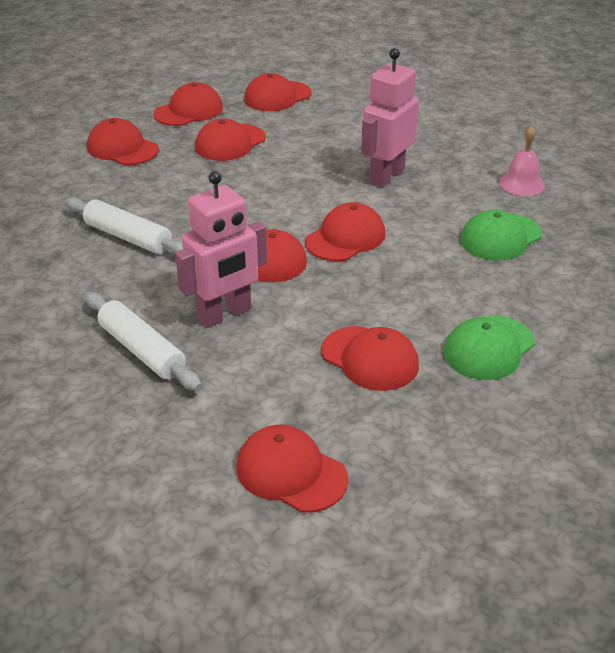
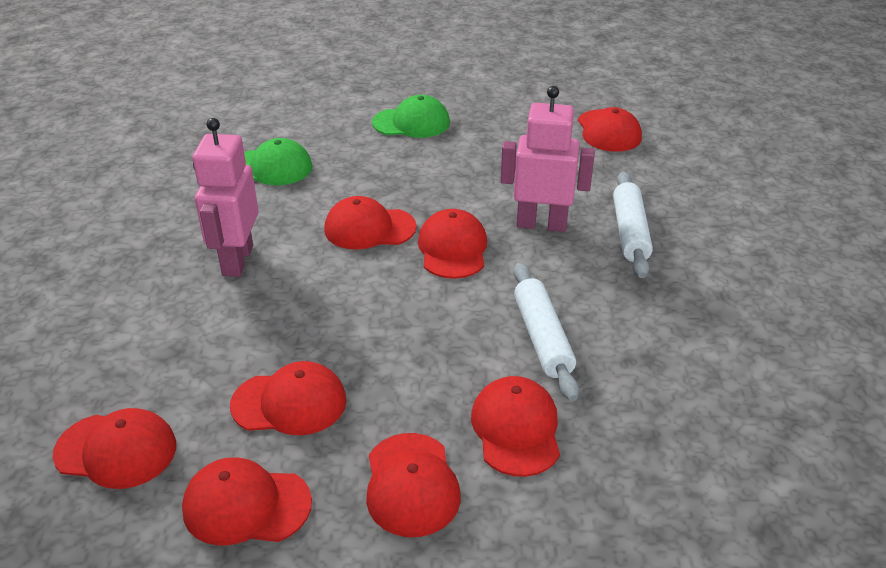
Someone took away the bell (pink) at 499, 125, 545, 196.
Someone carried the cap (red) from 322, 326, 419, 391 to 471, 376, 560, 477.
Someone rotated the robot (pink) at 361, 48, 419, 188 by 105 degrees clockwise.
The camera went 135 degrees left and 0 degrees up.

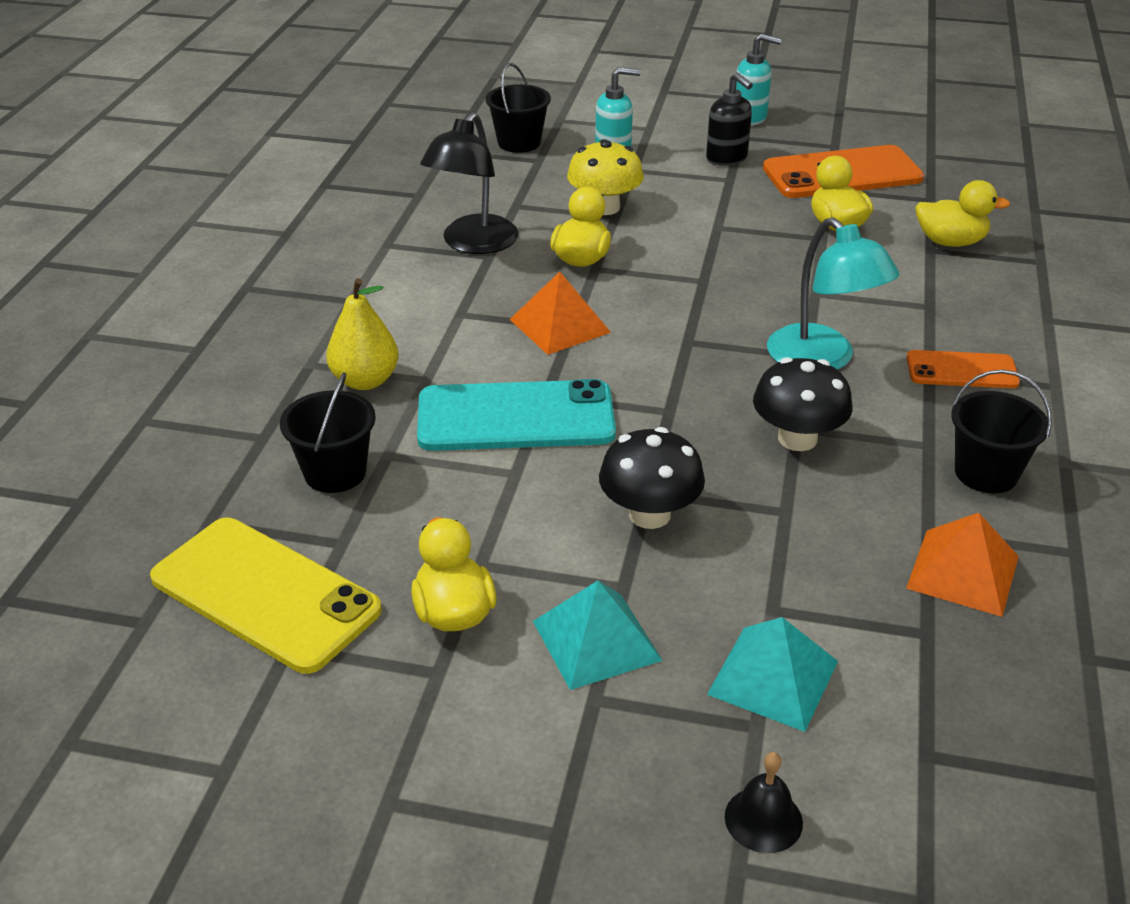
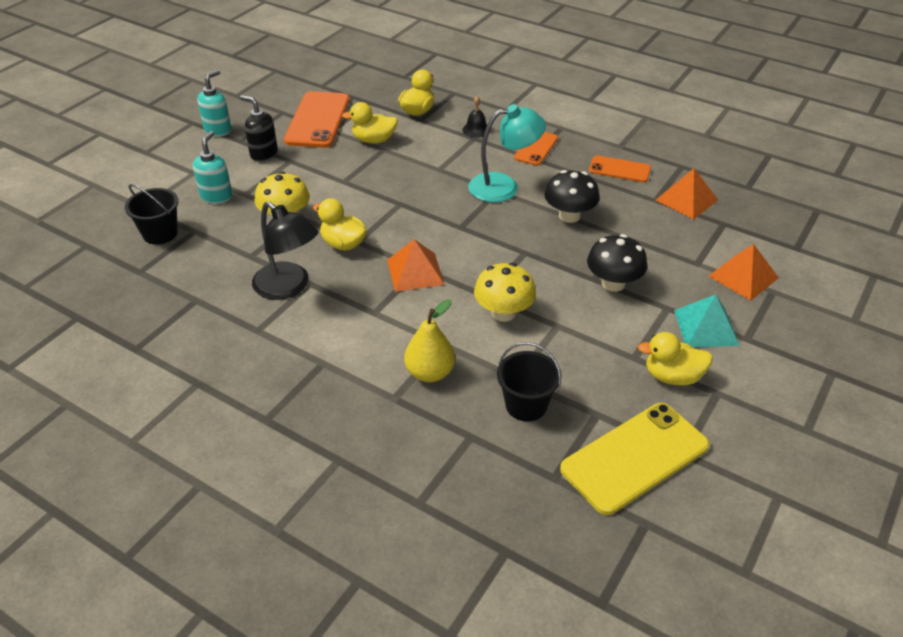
Someone carried the bell (black) from 725, 752, 803, 853 to 462, 96, 490, 138.
Someone swapped the phone (turquoise) at 417, 379, 616, 451 for the mushroom (yellow) at 474, 263, 536, 322.
Someone swapped the bucket (black) at 951, 369, 1052, 494 for the phone (orange) at 589, 155, 651, 182.
Someone repainted the pyramid (turquoise) at 707, 617, 838, 732, which became the pyramid (orange) at 709, 244, 779, 301.
Someone rotated the soap dispenser (black) at 706, 72, 753, 166 by 135 degrees counterclockwise.
The camera went 70 degrees left and 5 degrees up.

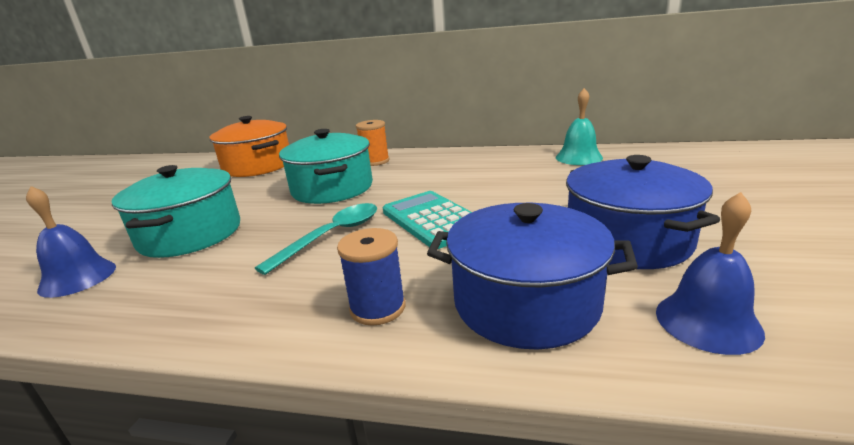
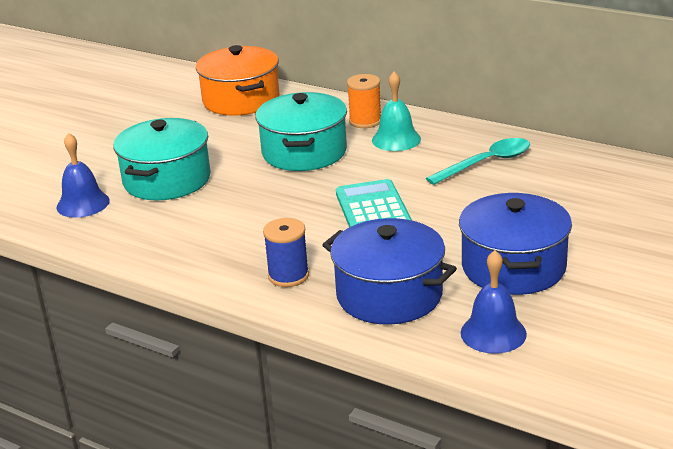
Someone carried the spoon (turquoise) from 255, 203, 377, 275 to 426, 138, 530, 185.
Someone carried the bell (turquoise) from 556, 88, 603, 165 to 372, 71, 421, 151.
The camera went 20 degrees right and 5 degrees up.

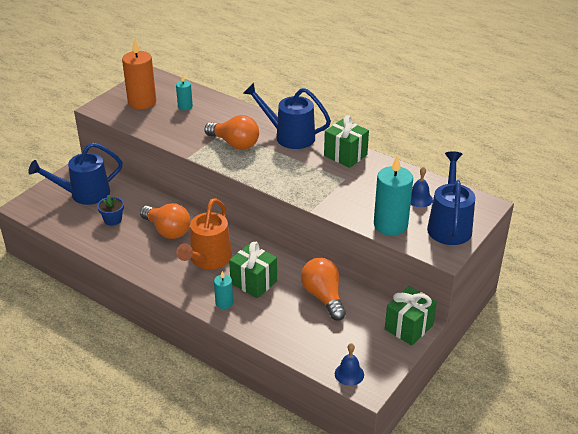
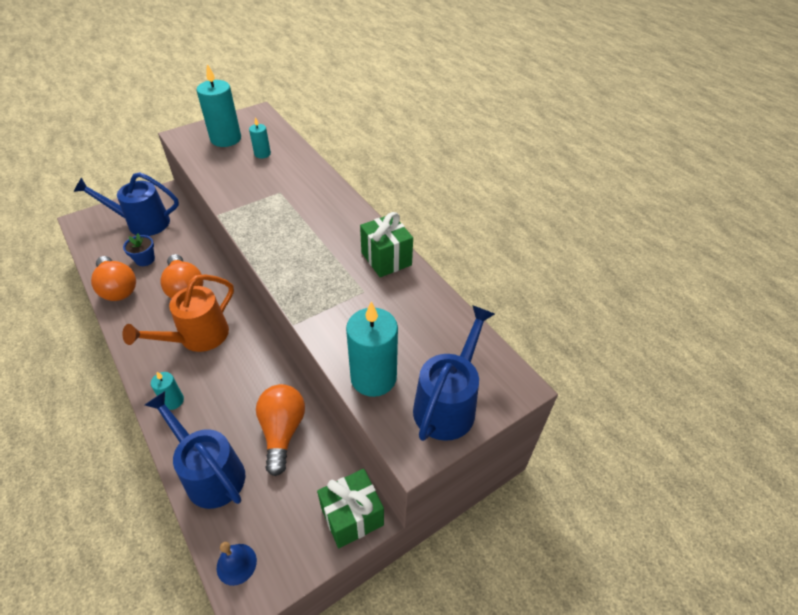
Someone took away the gift (green) at 229, 242, 277, 298.
Someone took away the bell (blue) at 411, 167, 433, 207.
Someone carried the light bulb (orange) from 204, 115, 259, 150 to 91, 256, 136, 301.
Someone carried the watering can (blue) from 243, 83, 331, 149 to 145, 391, 245, 509.
Someone repainted the candle (orange) at 122, 38, 156, 109, which became the candle (turquoise) at 197, 64, 241, 147.
The camera went 20 degrees right and 10 degrees up.

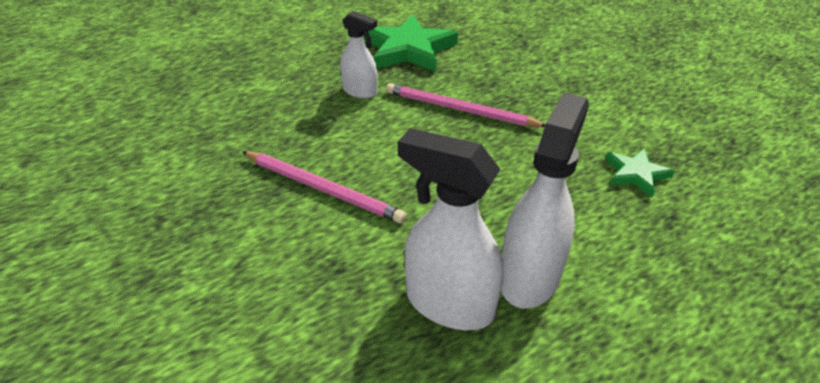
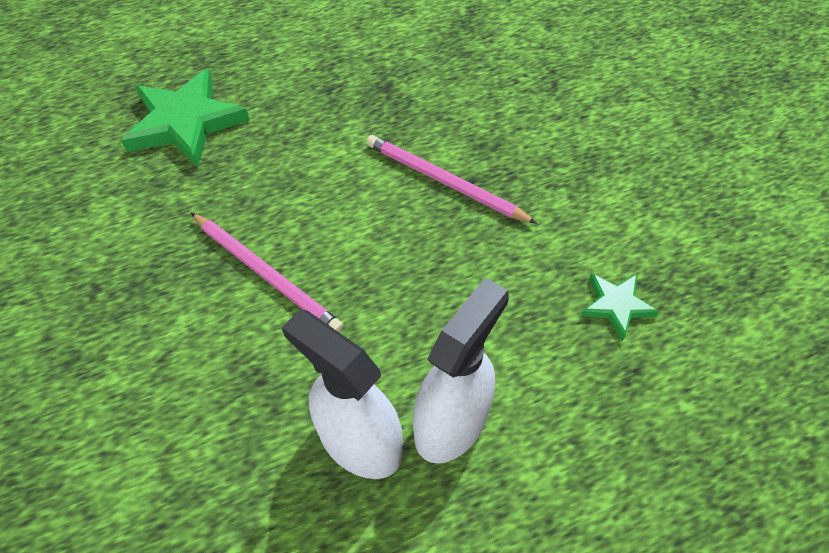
Someone took away the spray bottle (white) at 340, 11, 378, 99.
Someone carried the star (green) from 363, 15, 458, 72 to 121, 68, 250, 167.
The camera went 10 degrees right and 15 degrees up.

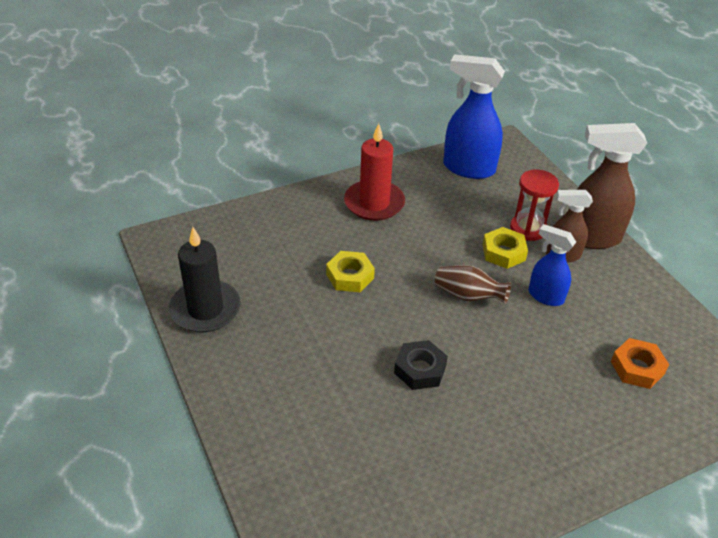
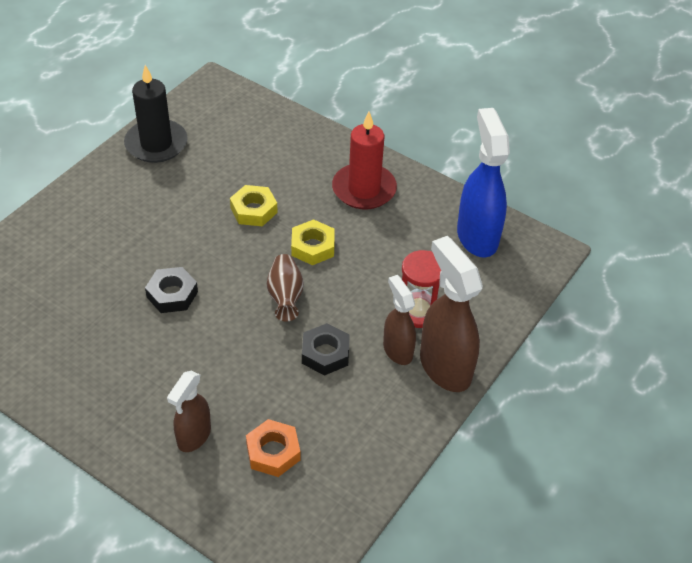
Someone put down the spray bottle (brown) at 167, 371, 211, 452.
Someone carried the nut (yellow) from 483, 227, 528, 269 to 291, 219, 335, 265.
Someone swapped the spray bottle (blue) at 529, 224, 576, 306 for the nut (black) at 302, 323, 350, 376.
The camera went 60 degrees right and 5 degrees up.

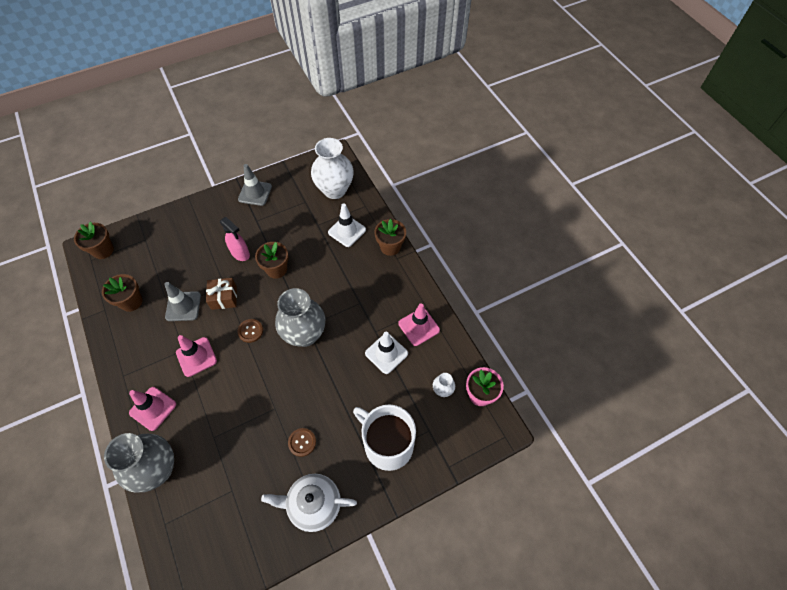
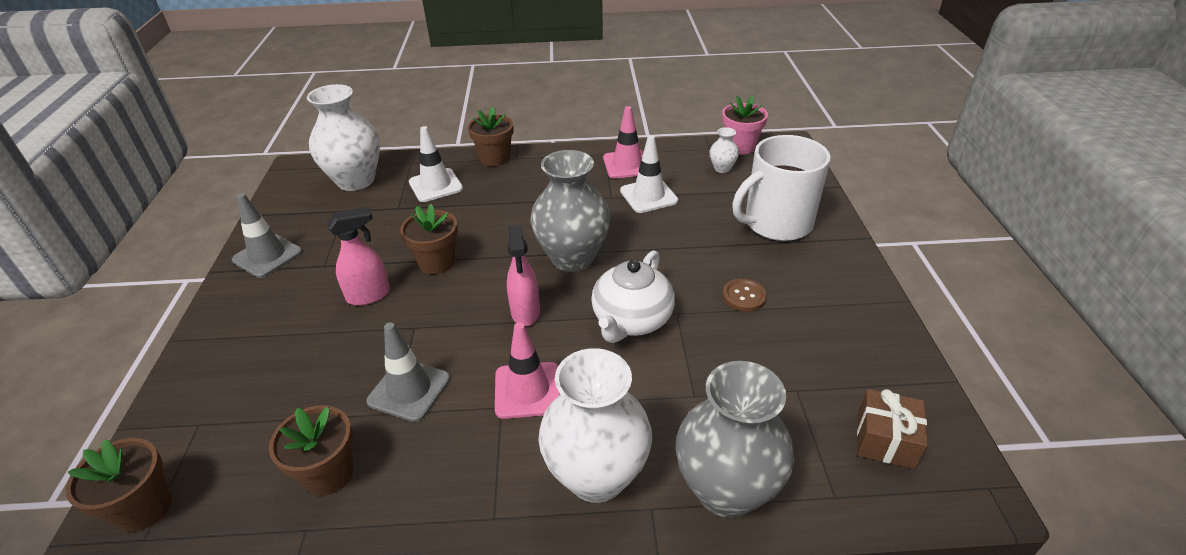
Someone carried the gift (brown) from 206, 278, 237, 310 to 857, 389, 928, 469.
Someone carried the teapot (white) from 261, 474, 357, 532 to 591, 250, 675, 343.
Someone swapped the traffic cone (pink) at 129, 387, 176, 431 for the vase (white) at 538, 348, 652, 503.
Someone swapped the button (brown) at 237, 319, 263, 343 for the spray bottle (pink) at 507, 225, 540, 326.
The camera went 65 degrees left and 20 degrees down.

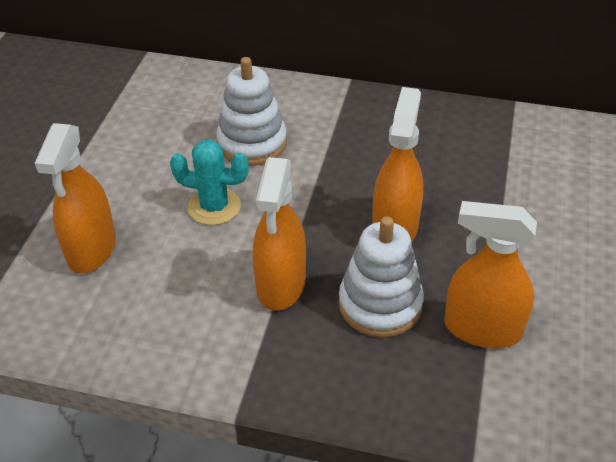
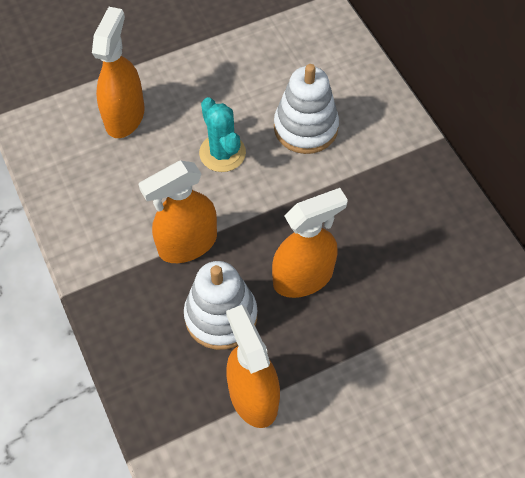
Someone rotated the spray bottle (orange) at 35, 123, 116, 273 by 135 degrees clockwise.
The camera went 50 degrees right and 15 degrees up.

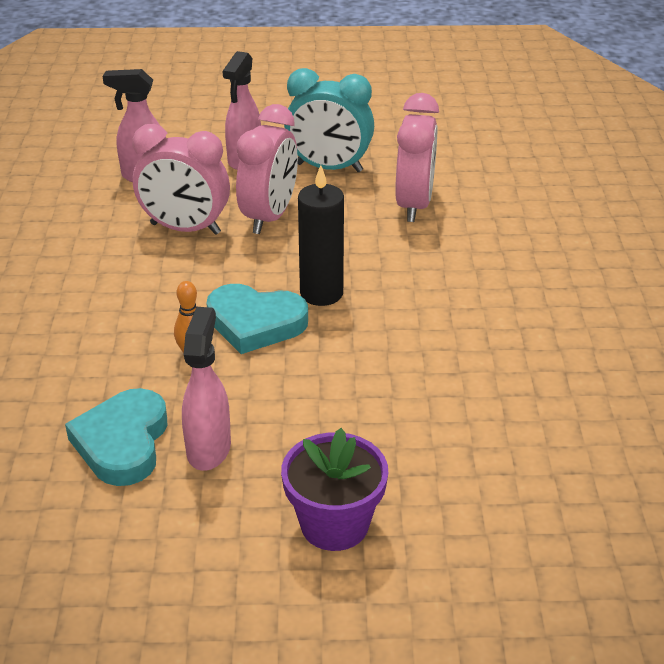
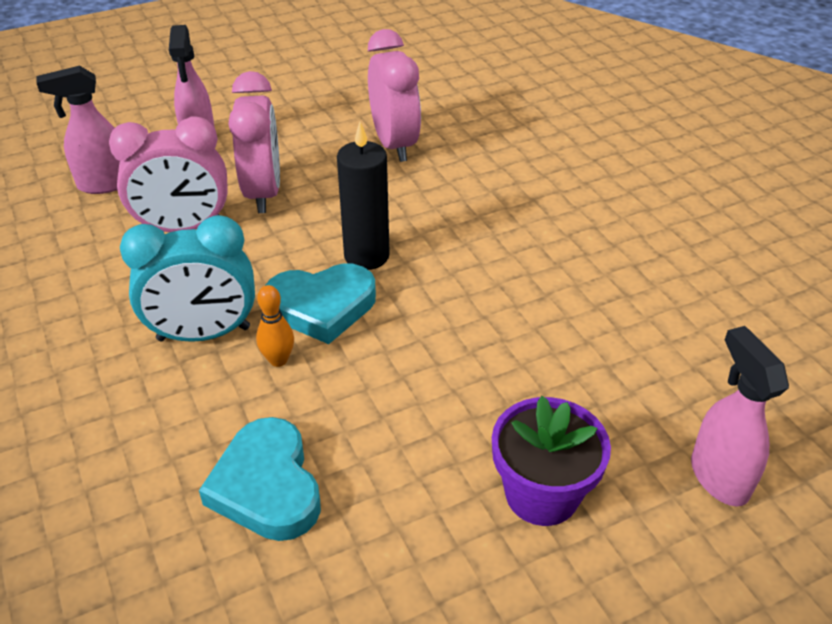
Someone carried the spray bottle (pink) from 182, 307, 231, 471 to 691, 326, 789, 507.
Someone carried the clock (turquoise) from 284, 68, 374, 172 to 120, 215, 255, 342.
The camera went 25 degrees left and 5 degrees up.

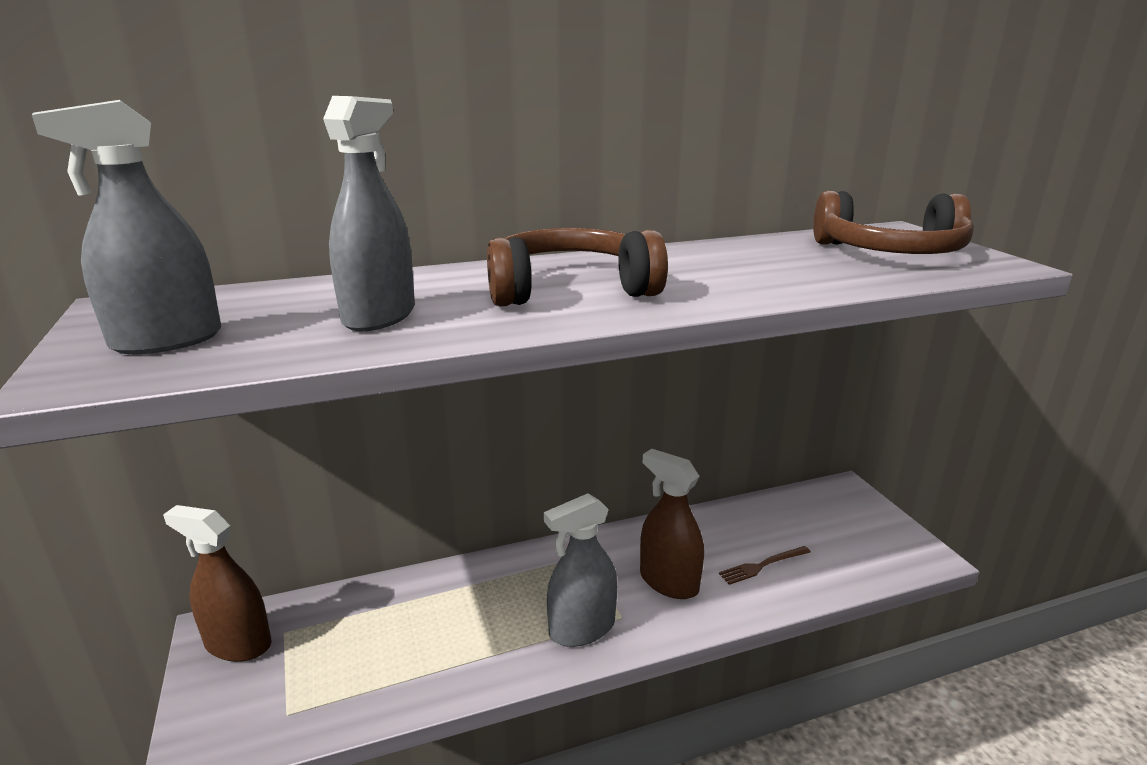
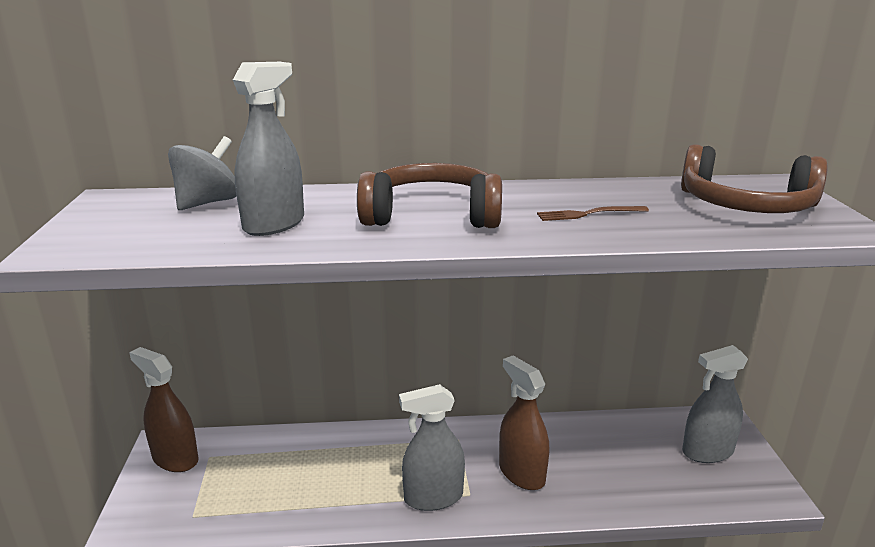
Someone put down the spinning top (grey) at 168, 136, 236, 210.
Someone carried the spray bottle (grey) from 32, 100, 221, 354 to 682, 345, 748, 463.
Someone carried the fork (brown) from 719, 546, 811, 585 to 537, 206, 649, 221.
The camera went 15 degrees right and 0 degrees up.

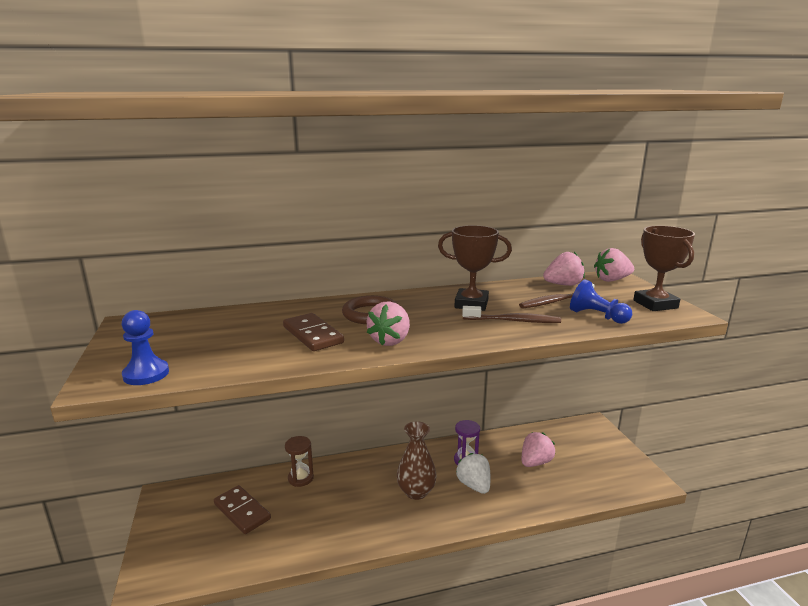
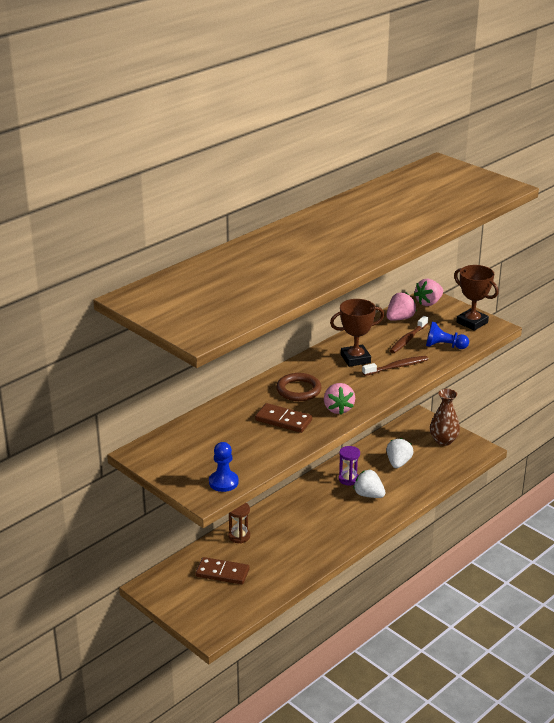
Someone carried the vase (brown) from 397, 421, 437, 500 to 430, 389, 460, 446.
Someone repainted the strawberry (pink) at 521, 432, 555, 467, which became the strawberry (white) at 386, 438, 414, 468.
The camera went 30 degrees left and 10 degrees up.

